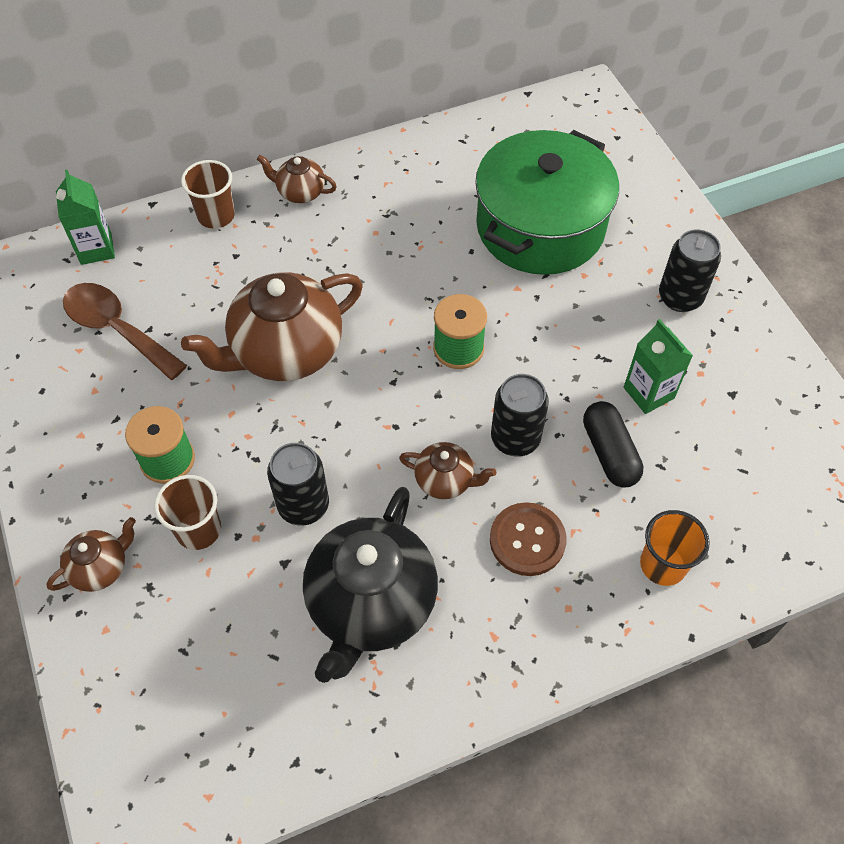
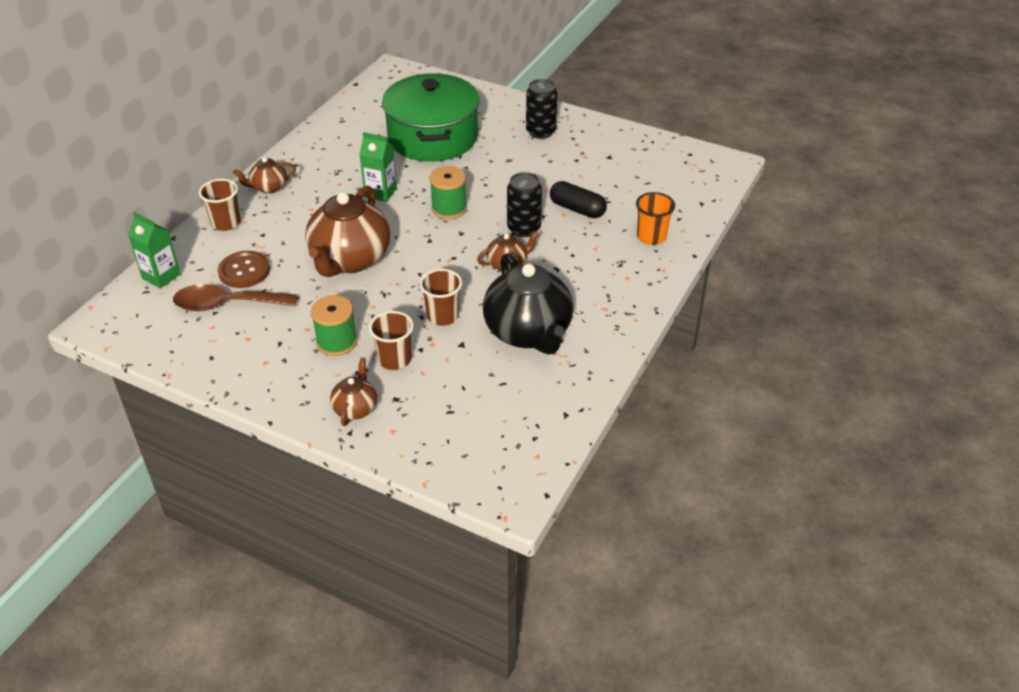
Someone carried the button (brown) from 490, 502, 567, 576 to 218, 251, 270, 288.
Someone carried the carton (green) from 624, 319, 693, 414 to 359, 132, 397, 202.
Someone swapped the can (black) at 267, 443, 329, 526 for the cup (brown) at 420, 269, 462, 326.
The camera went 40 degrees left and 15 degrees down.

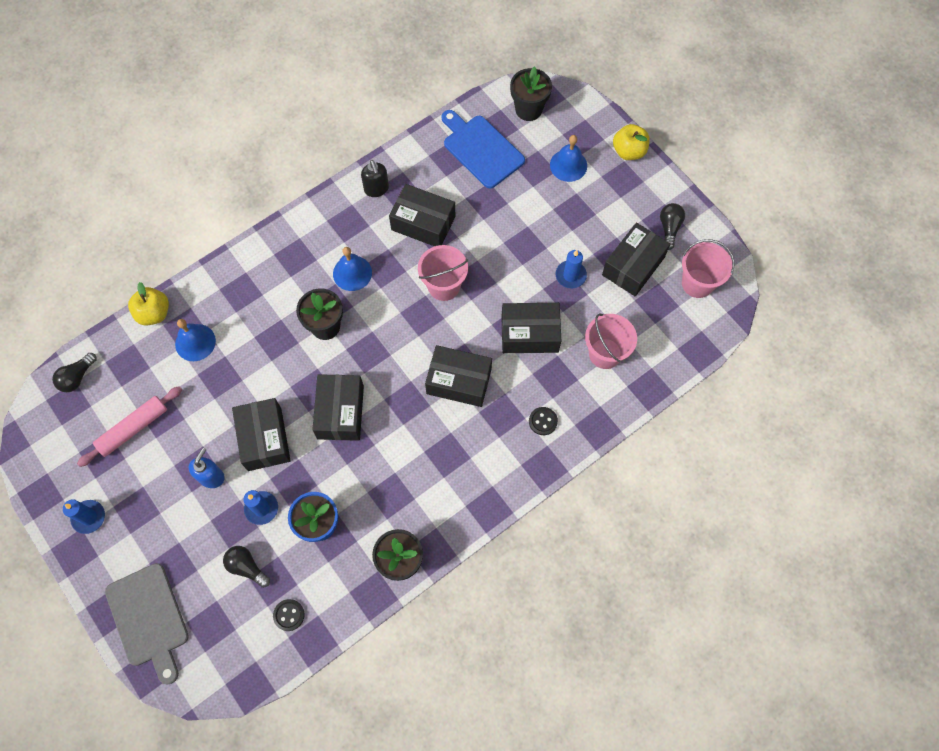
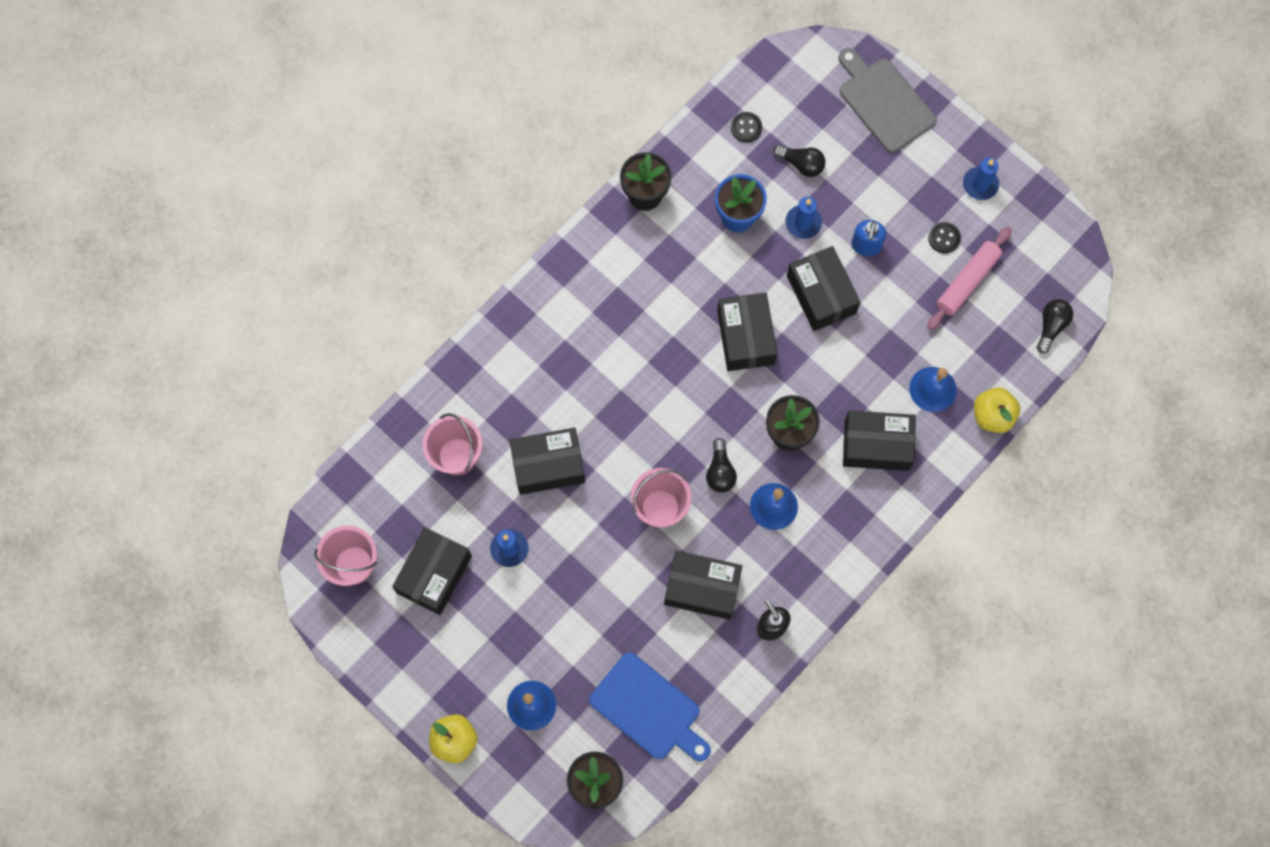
Someone carried the box (black) from 425, 345, 492, 407 to 843, 410, 916, 471.
Someone carried the button (black) from 529, 407, 558, 435 to 928, 222, 961, 253.
Someone carried the light bulb (black) from 660, 203, 685, 250 to 706, 438, 737, 492.
The camera went 170 degrees right and 5 degrees up.

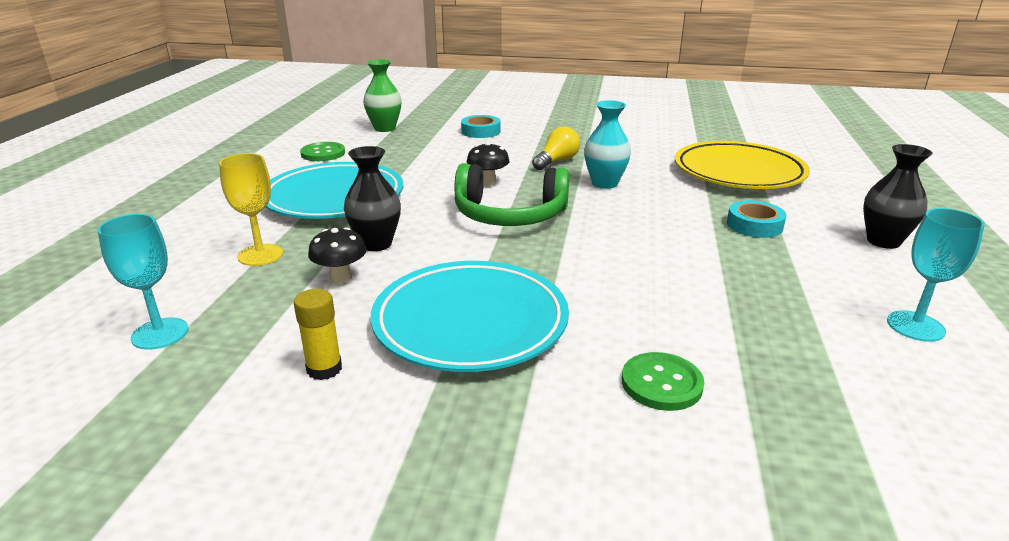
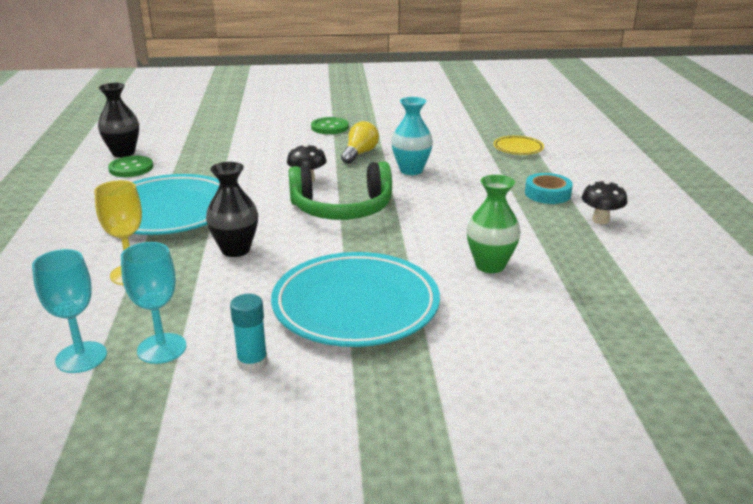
Someone took away the tape (turquoise) at 461, 115, 501, 138.
Someone carried the mushroom (black) from 308, 227, 367, 284 to 582, 180, 627, 224.
Someone carried the vase (green) from 363, 59, 401, 132 to 467, 175, 521, 273.
Someone carried the button (green) from 622, 352, 704, 411 to 311, 117, 349, 134.
Someone carried the vase (black) from 863, 144, 933, 249 to 98, 83, 139, 157.
Someone carried the goblet (turquoise) from 887, 208, 985, 342 to 121, 242, 187, 364.
Someone repainted the glue stick (yellow) at 294, 289, 342, 380, which became the glue stick (turquoise) at 230, 294, 268, 372.
Someone scaled the plate (yellow) at 675, 141, 810, 189 by 0.45.
The camera went 15 degrees left and 0 degrees up.

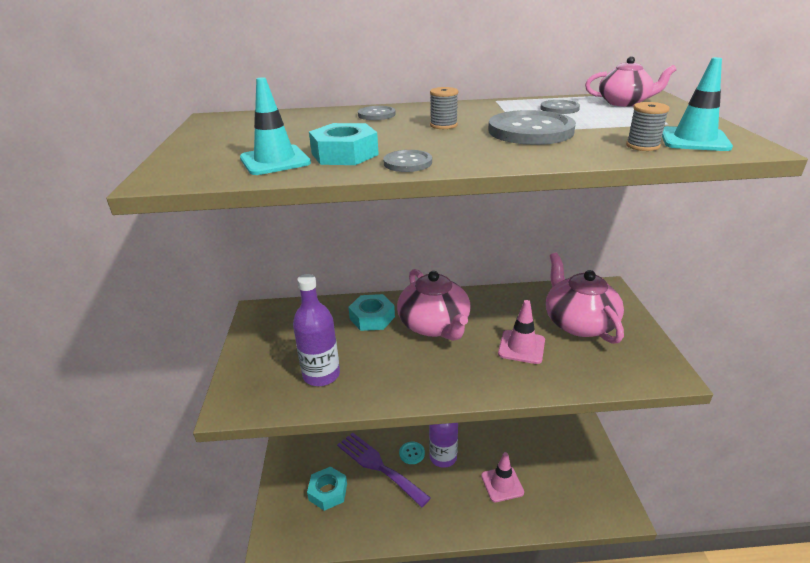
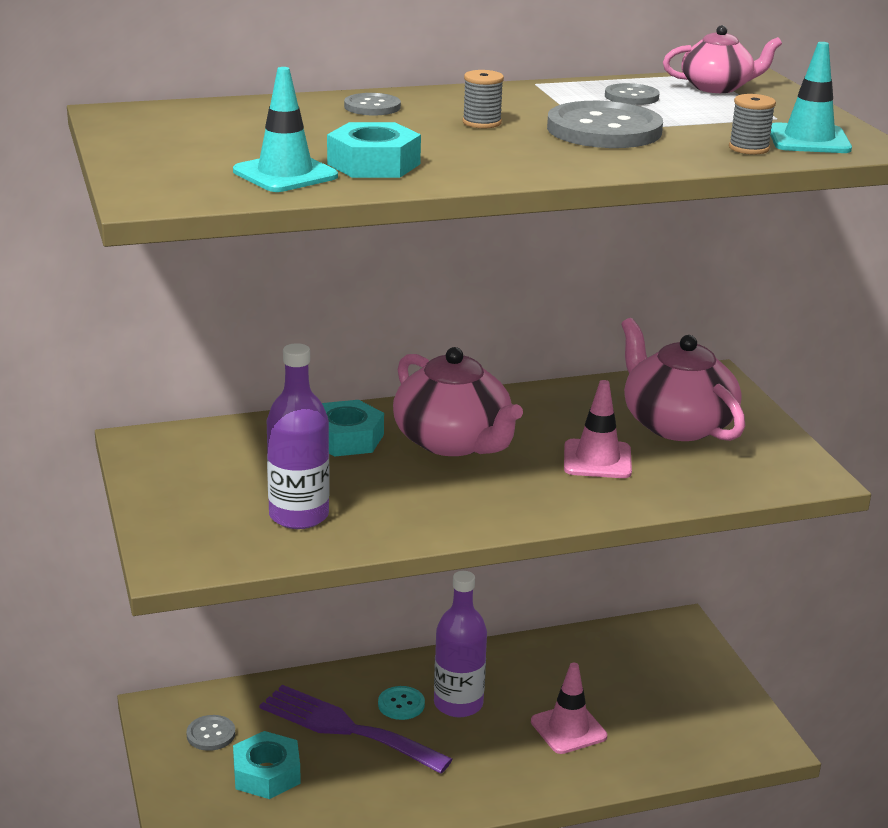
Someone carried the button (grey) from 383, 150, 432, 172 to 186, 715, 235, 751.
The camera went 15 degrees left and 5 degrees down.

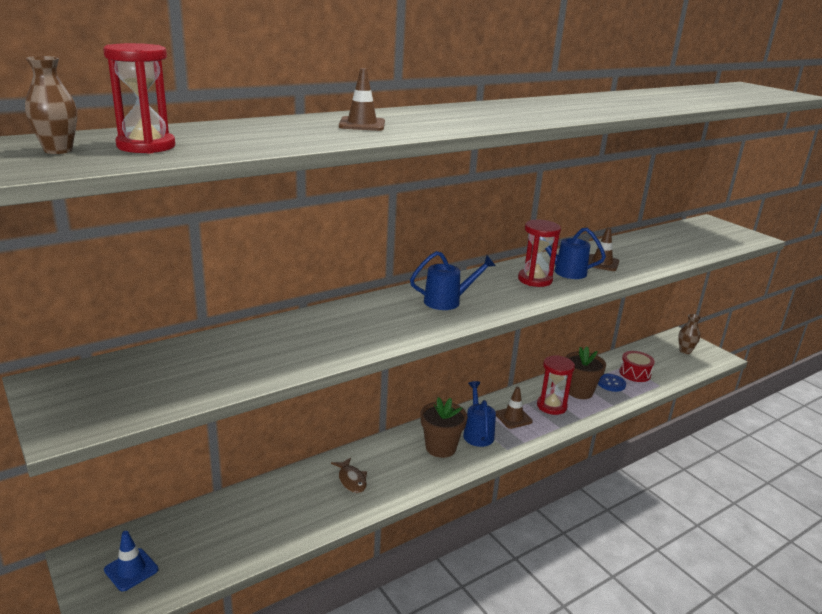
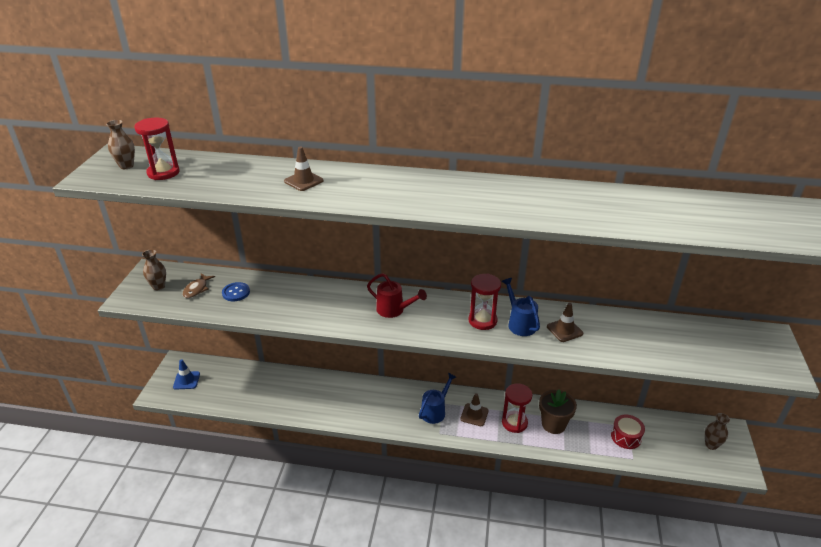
Someone took away the flower pot (brown) at 421, 397, 468, 458.
Someone put down the vase (brown) at 142, 250, 166, 290.
Someone carried the fish (brown) from 331, 457, 367, 493 to 183, 273, 215, 298.
Someone carried the button (blue) from 598, 374, 626, 392 to 222, 282, 250, 301.
Someone repainted the watering can (blue) at 410, 251, 496, 310, which became the watering can (red) at 367, 273, 427, 318.
The camera went 45 degrees right and 10 degrees up.

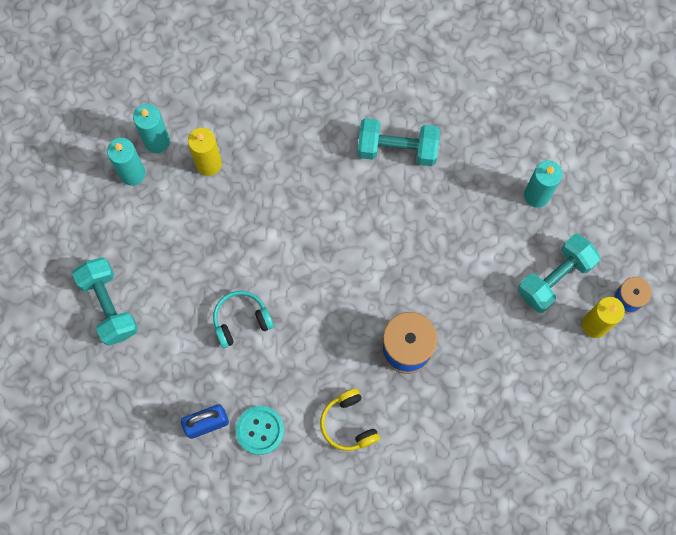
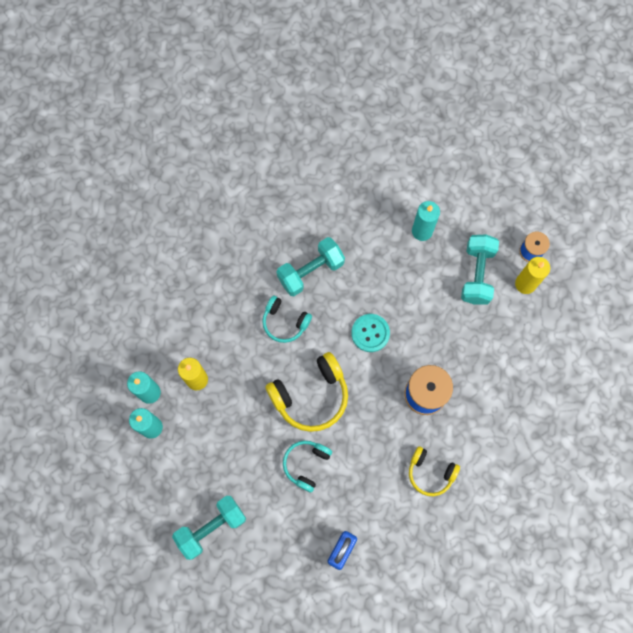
Someone put down the headphones (turquoise) at 262, 296, 312, 343.
Someone put down the headphones (yellow) at 265, 352, 348, 432.
Someone carried the button (turquoise) from 236, 406, 284, 455 to 351, 314, 390, 352.
Someone rotated the dumbbell (turquoise) at 72, 257, 138, 346 by 60 degrees counterclockwise.
The camera went 40 degrees left and 0 degrees up.

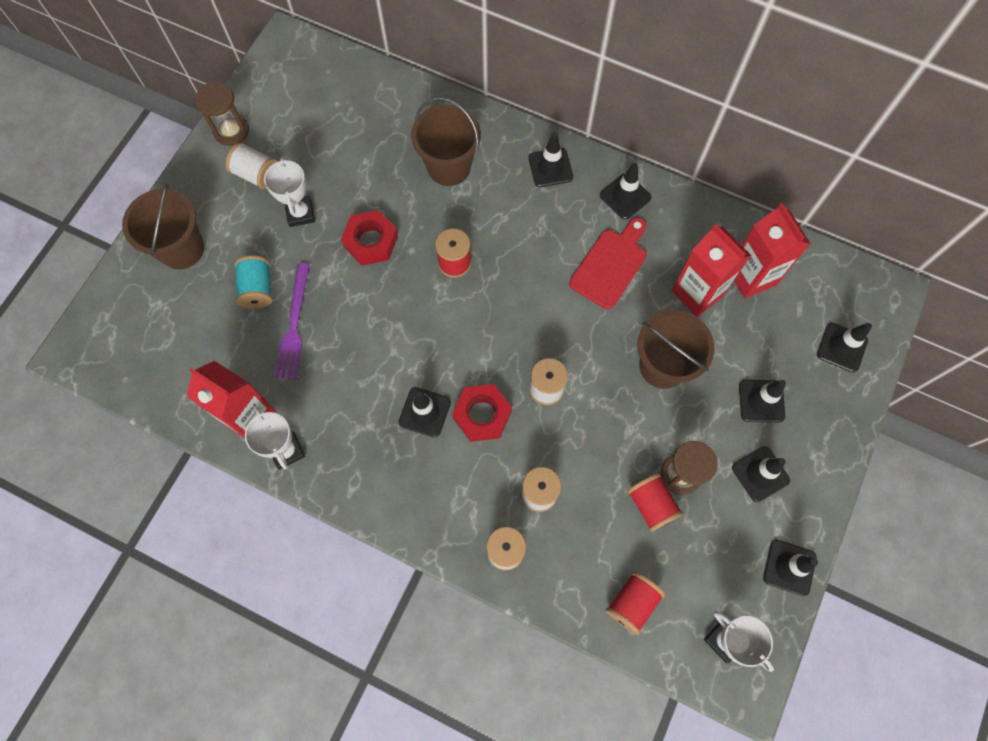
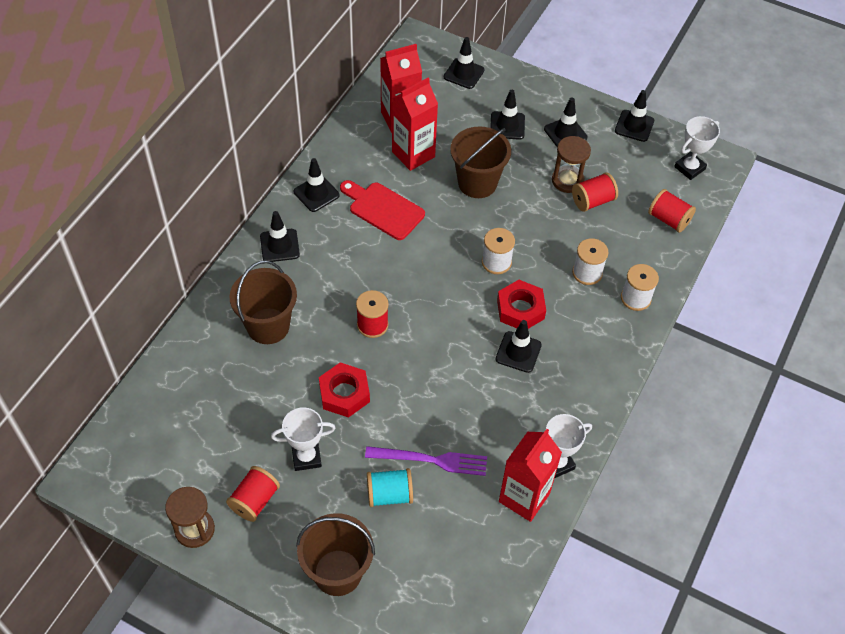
Someone repainted the spool (white) at 226, 142, 278, 190, which became the spool (red) at 226, 466, 280, 522.
The camera went 90 degrees left and 15 degrees down.

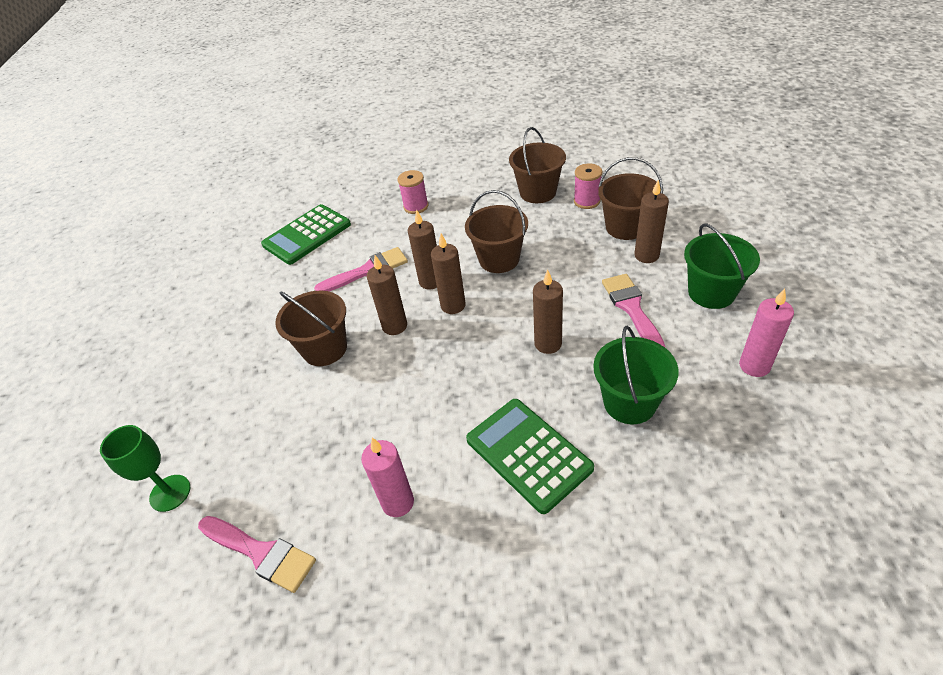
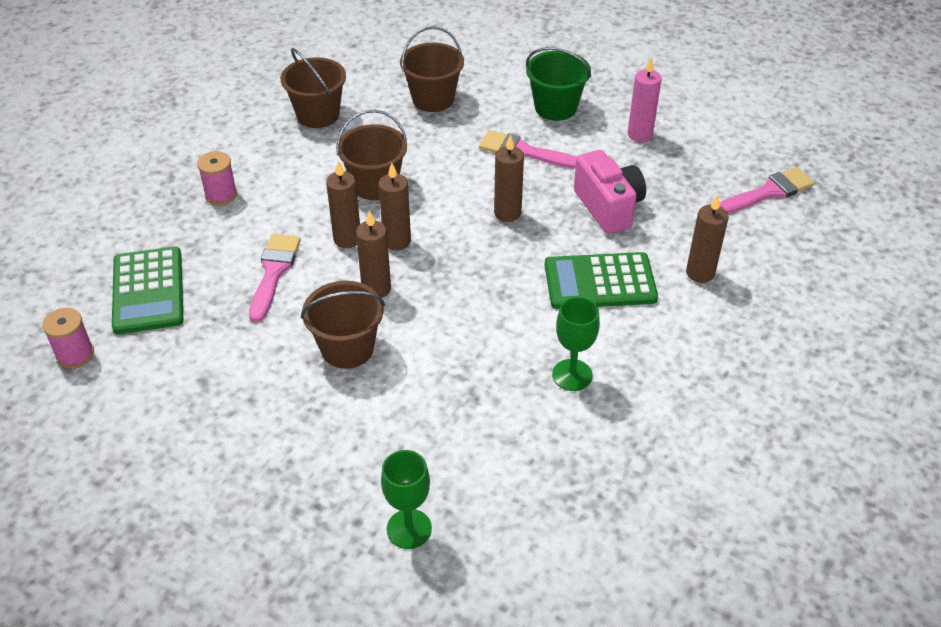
Someone carried the brush (pink) from 198, 516, 316, 593 to 720, 167, 815, 214.
Someone carried the spool (pink) from 574, 163, 602, 209 to 42, 308, 94, 369.
Someone carried the candle (brown) from 634, 180, 669, 263 to 686, 194, 729, 283.
Someone swapped the candle (pink) at 361, 438, 414, 517 for the goblet (green) at 552, 297, 600, 391.
Someone swapped the bucket (green) at 593, 326, 679, 424 for the camera (pink) at 574, 150, 646, 234.
The camera went 60 degrees left and 0 degrees up.

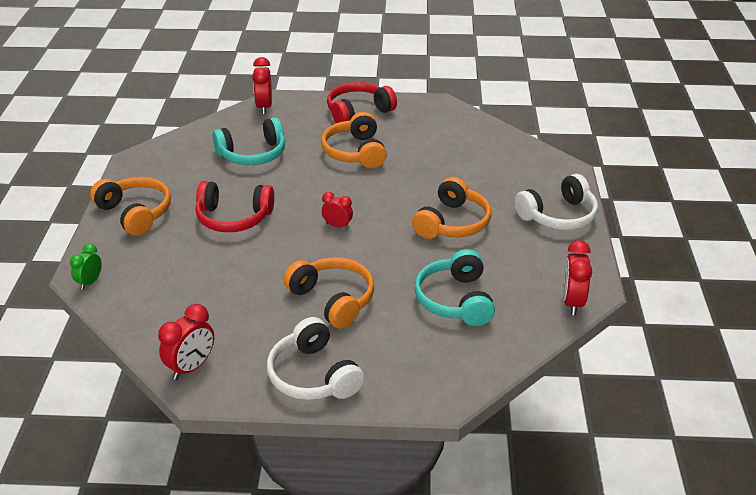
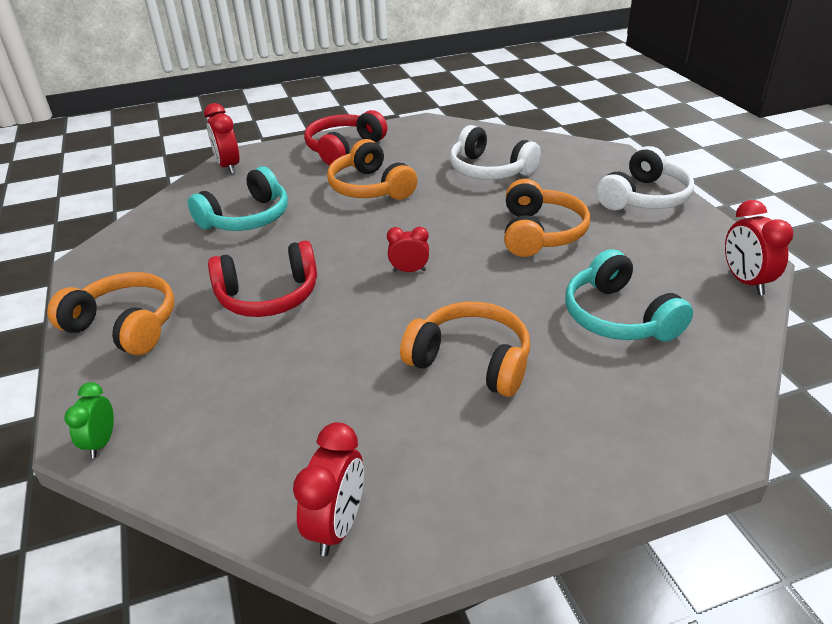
Someone carried the headphones (white) from 267, 317, 364, 400 to 450, 125, 540, 180.
The camera went 20 degrees left and 0 degrees up.

